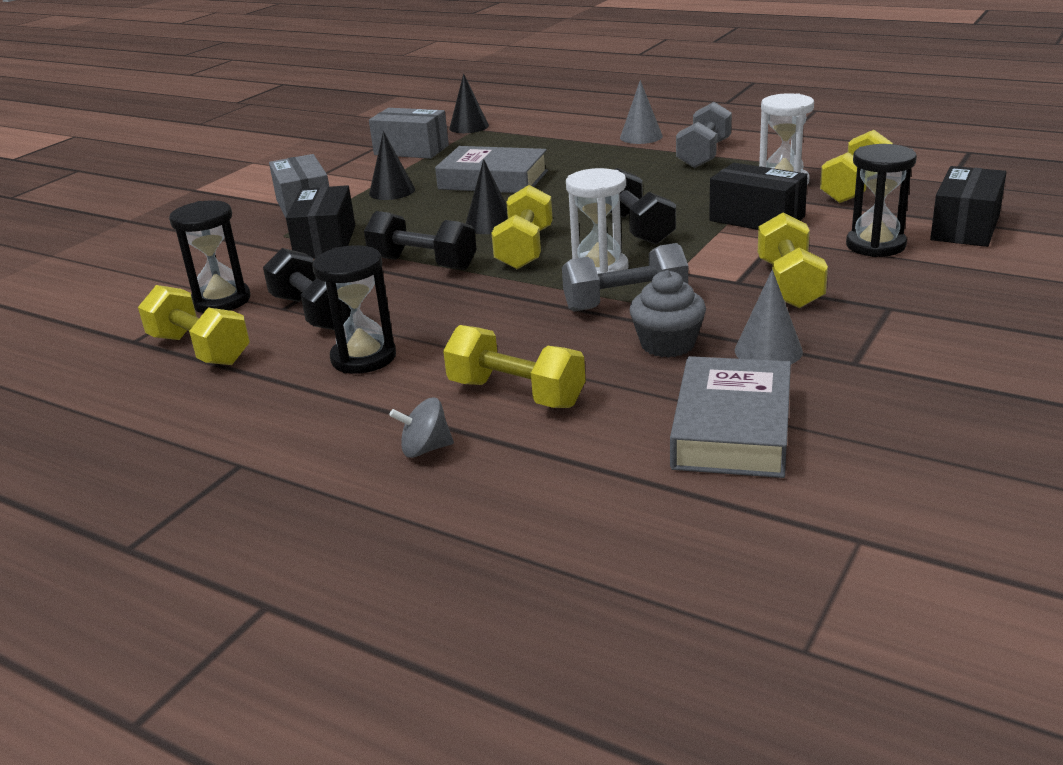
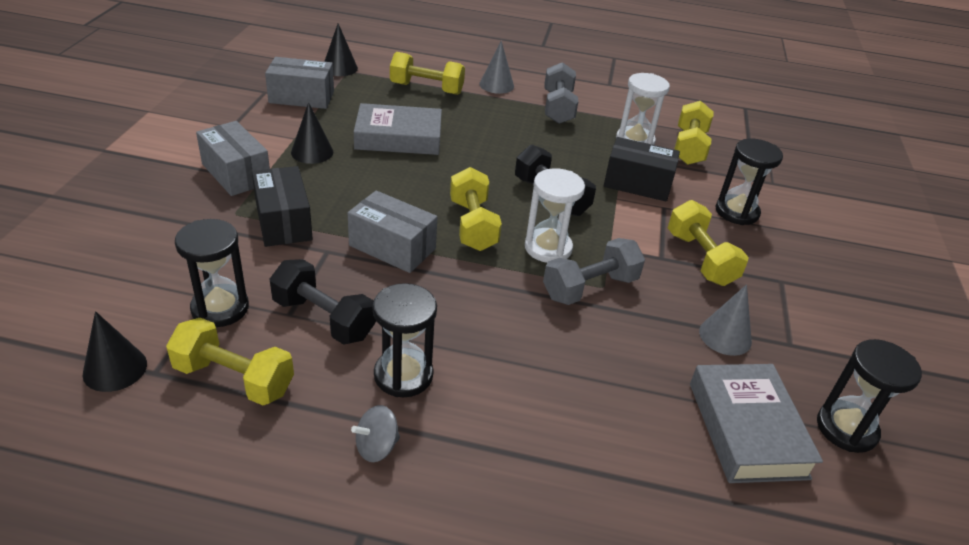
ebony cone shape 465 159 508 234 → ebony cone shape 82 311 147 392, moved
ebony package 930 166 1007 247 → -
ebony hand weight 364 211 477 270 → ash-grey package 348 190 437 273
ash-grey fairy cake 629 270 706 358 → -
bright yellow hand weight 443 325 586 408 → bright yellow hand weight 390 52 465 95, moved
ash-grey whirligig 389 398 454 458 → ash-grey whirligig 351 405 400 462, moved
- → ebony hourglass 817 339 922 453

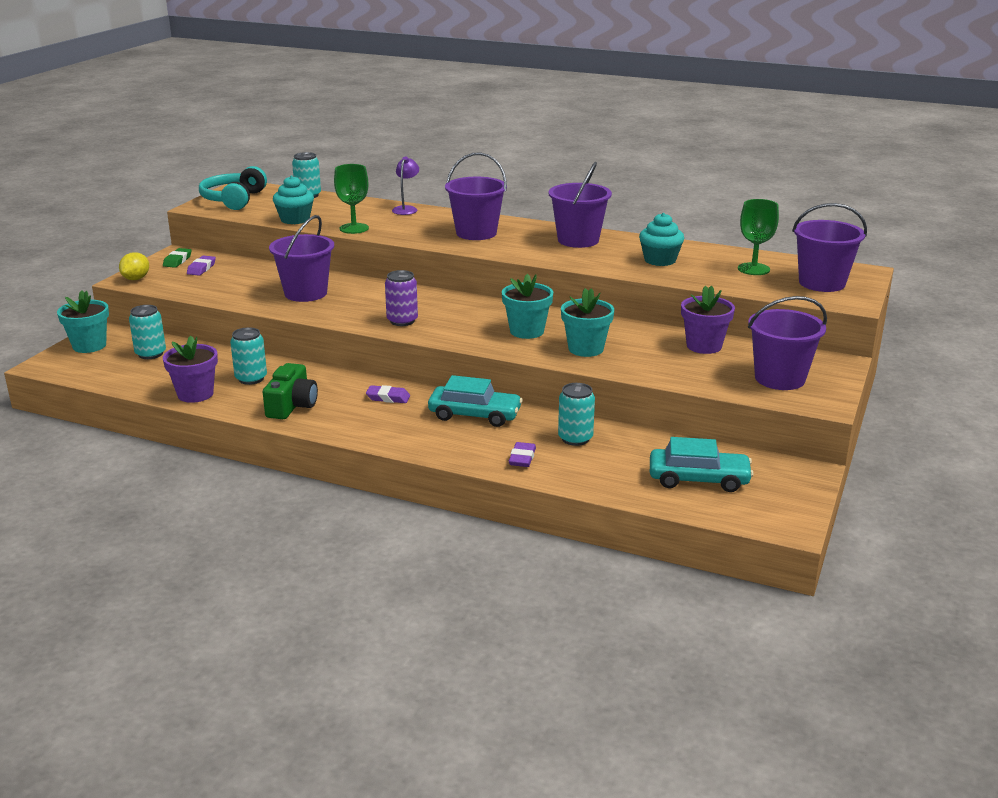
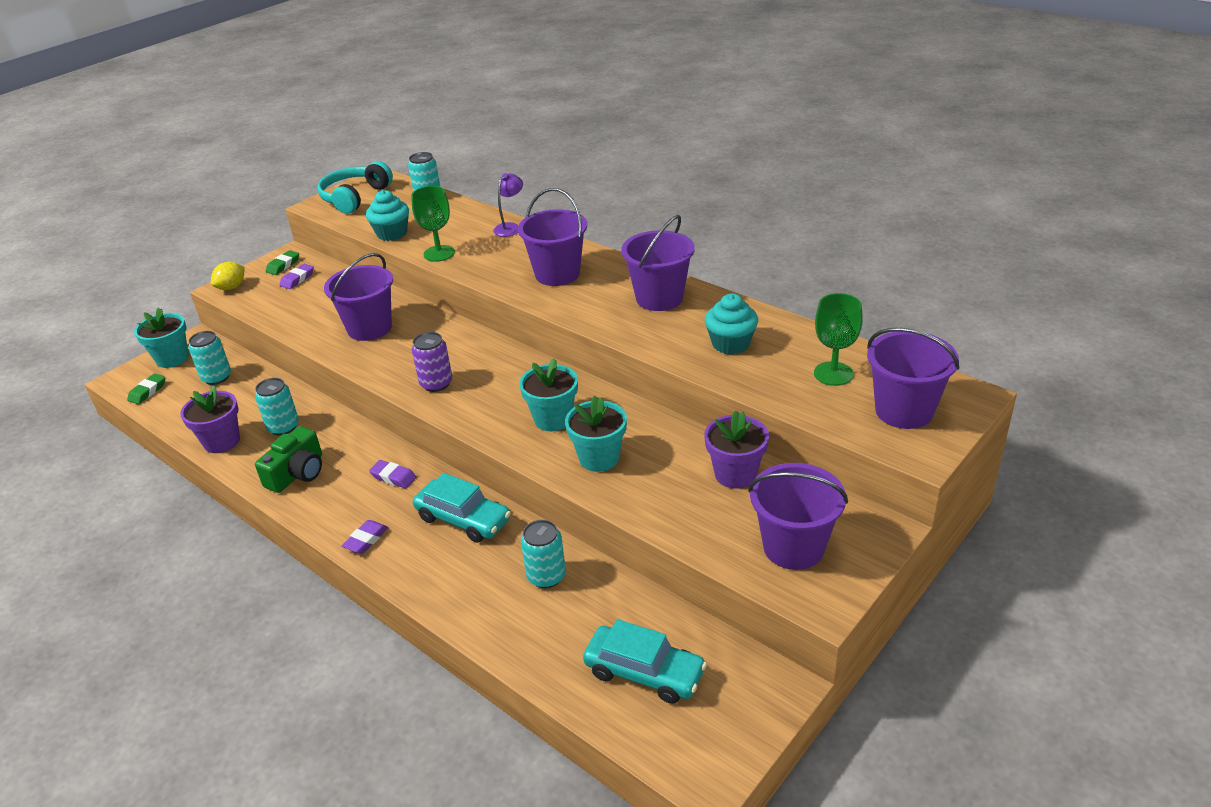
purple eraser 509 442 536 467 → purple eraser 342 520 388 554, moved
- → leaf-green eraser 127 373 165 404

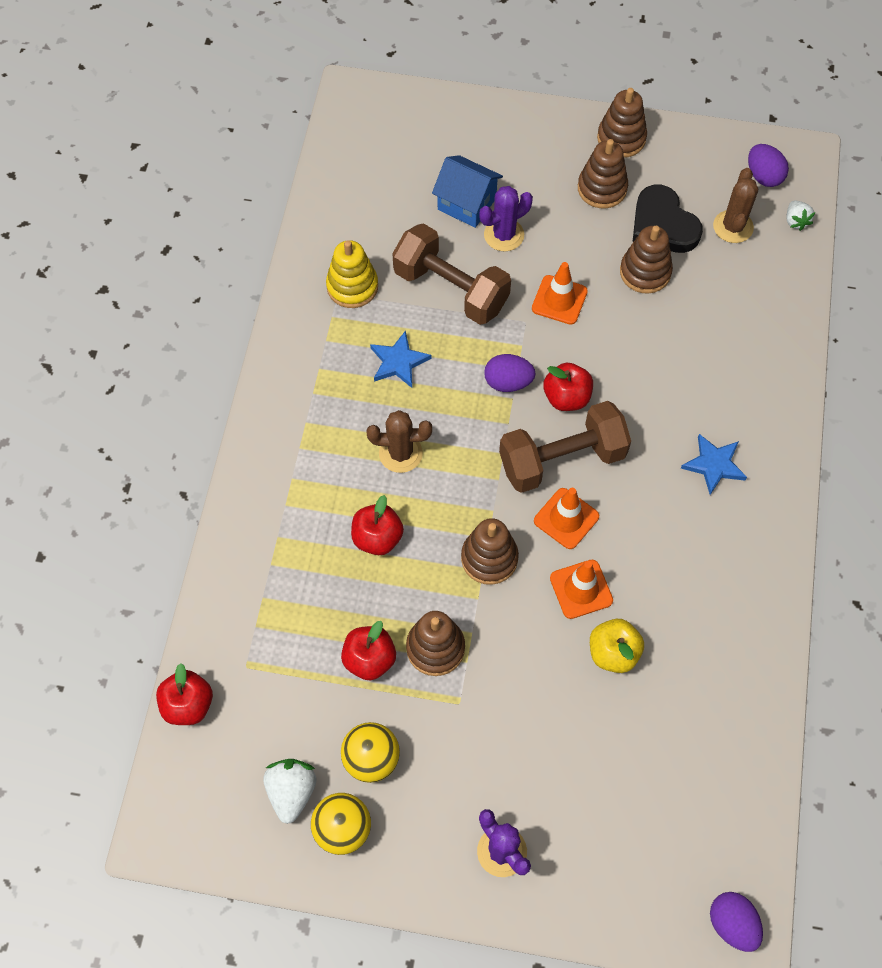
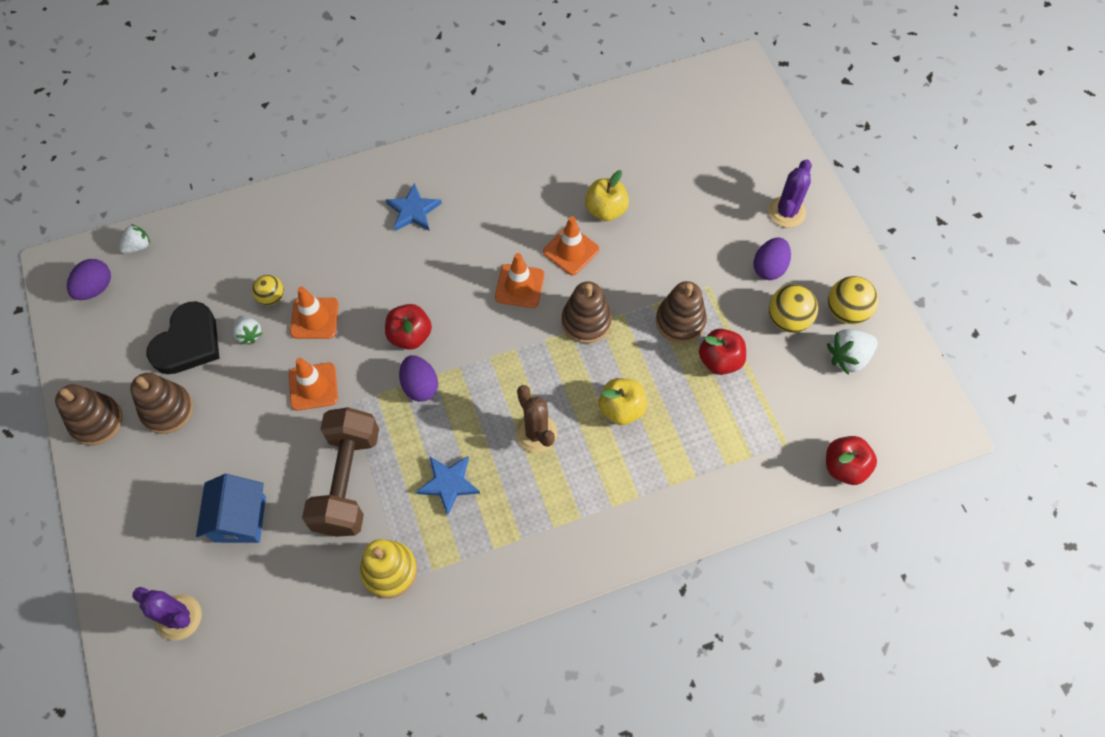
russet saguaro cactus 713 168 758 243 → -
purple saguaro cactus 479 186 533 251 → purple saguaro cactus 132 587 202 641, moved
russet stacking rings 620 226 673 294 → white berry 233 316 262 345
russet hand weight 499 401 631 493 → -
red apple 351 495 404 555 → bright yellow apple 598 378 647 425
purple egg shape 710 892 763 952 → purple egg shape 754 237 791 280, moved
- → bright yellow sphere 252 275 284 305
- → orange safety cone 290 286 339 339

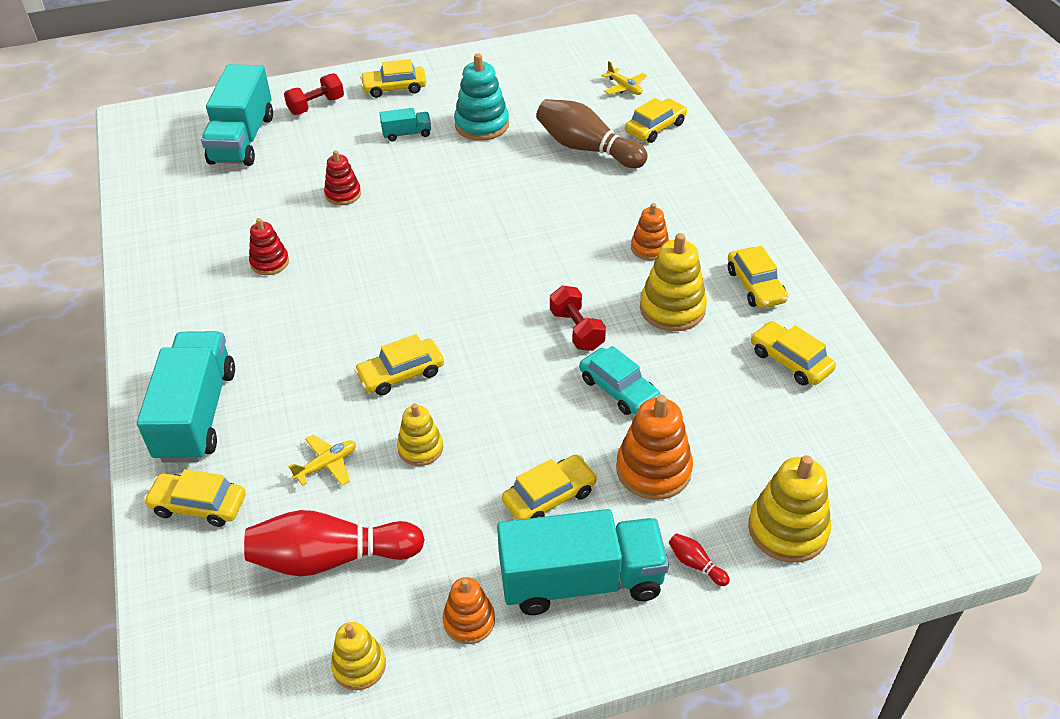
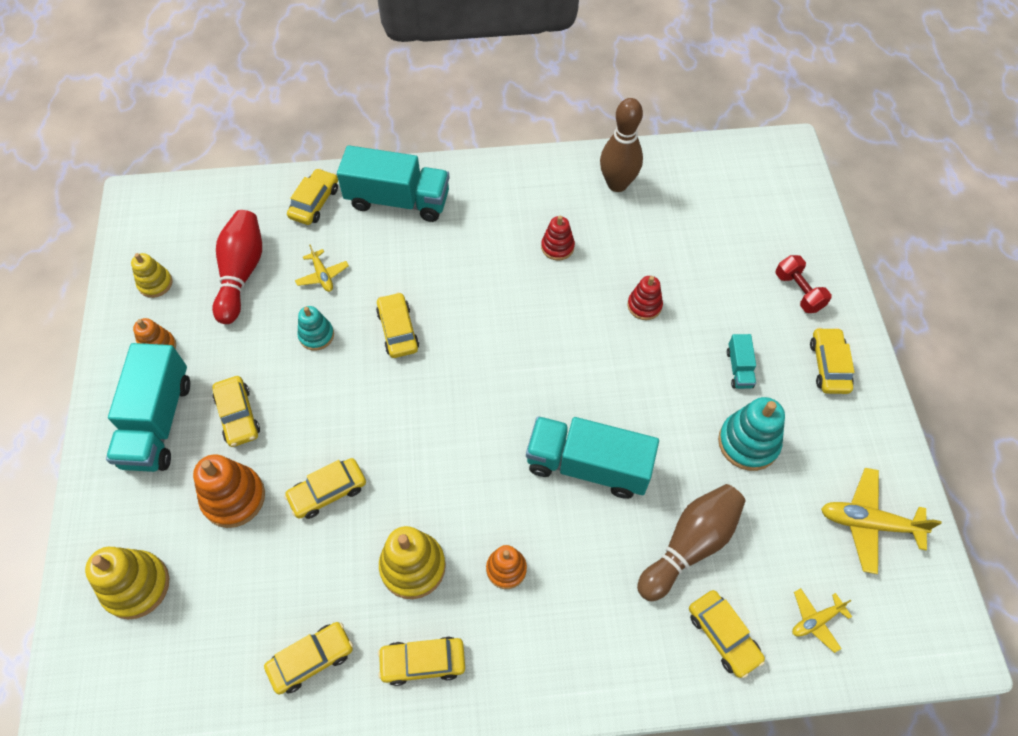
teal toy truck 201 64 273 166 → teal toy truck 526 416 659 499, moved
red hand weight 550 286 606 351 → -
teal car 579 346 660 415 → bright yellow car 284 458 366 519
bright yellow stacking rings 397 403 443 466 → teal stacking rings 297 306 334 351
red skittle 669 533 730 586 → -
- → russet skittle 600 98 643 192
- → bright yellow plane 821 468 942 574

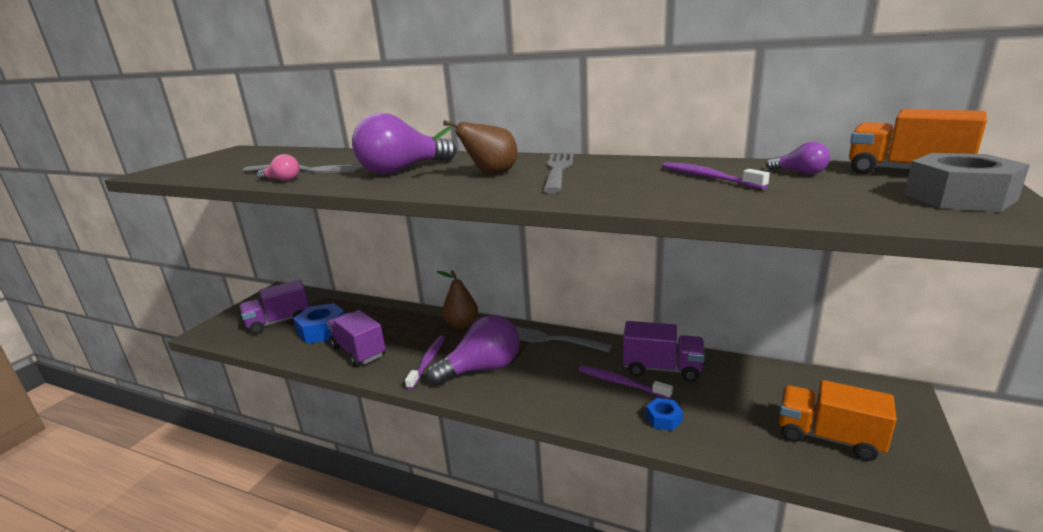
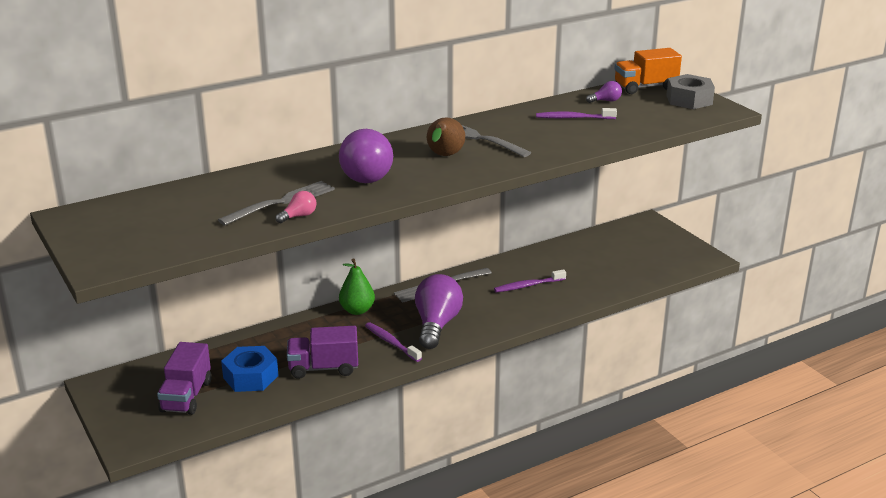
russet toy pear 436 270 478 329 → leaf-green toy pear 339 259 375 315
purple toy truck 623 321 705 382 → -
orange toy truck 779 380 897 461 → -
cobalt hexagon nut 646 398 683 431 → -

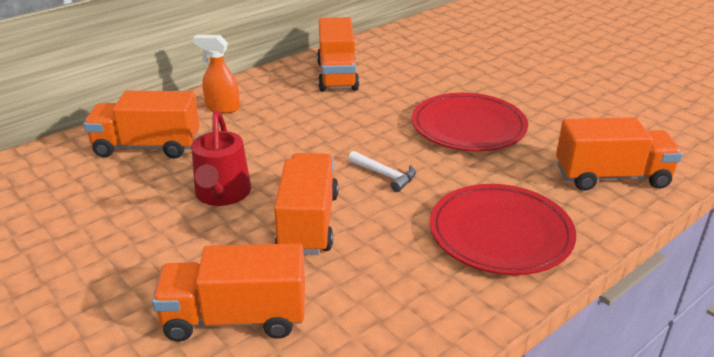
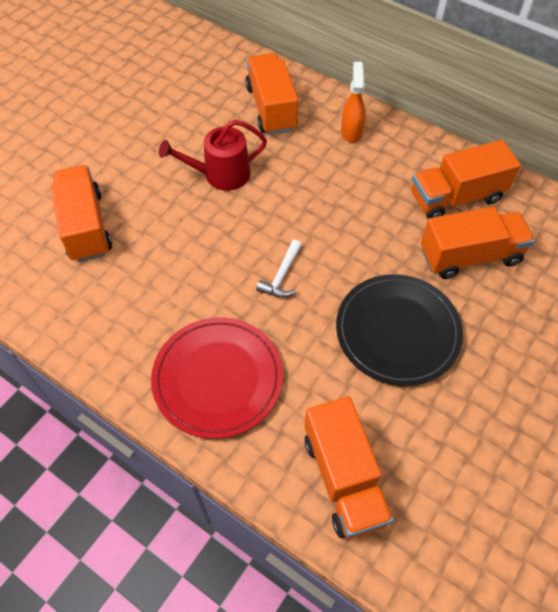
red flat dish 412 93 528 151 → ebony flat dish 336 274 463 386
orange toy truck 274 153 339 255 → orange toy truck 421 207 535 279, moved

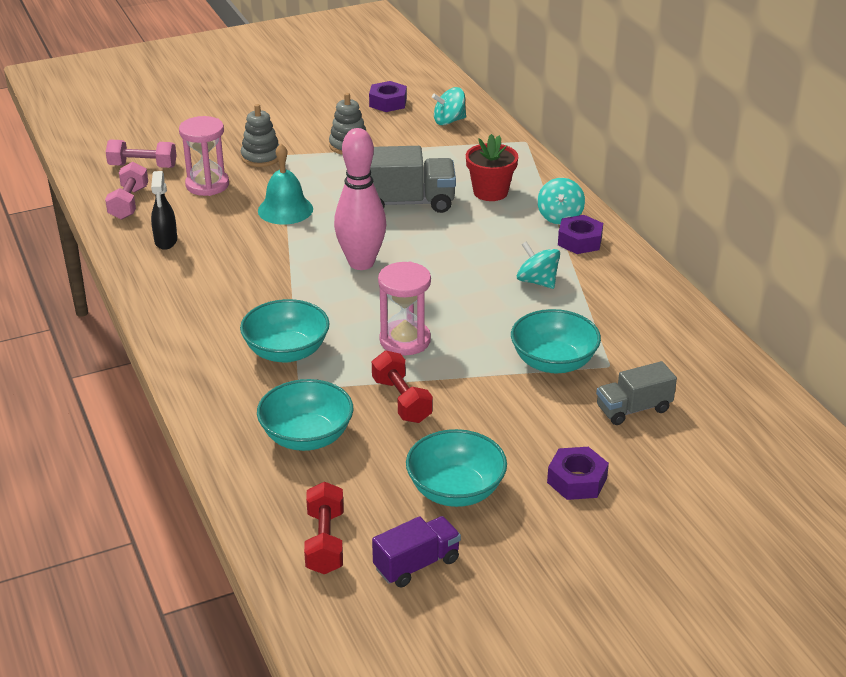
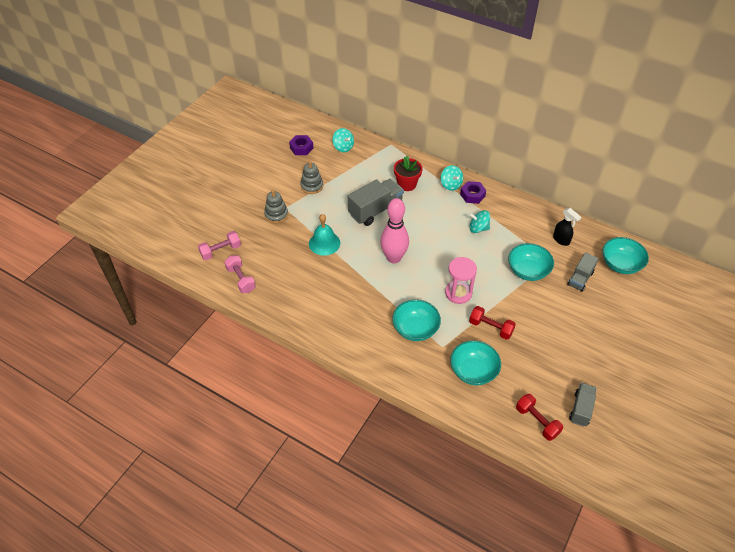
teal whirligig 432 87 466 125 → teal whirligig 332 128 354 152, 75 degrees counterclockwise
rosy hourglass 179 116 229 196 → -
ebony sprayer 151 171 177 250 → ebony sprayer 553 208 581 246, moved
teal serving bowl 406 429 507 507 → teal serving bowl 603 237 649 274, moved
purple hexagon nut 547 447 609 500 → -
purple toy truck 372 516 461 587 → ash-grey toy truck 569 383 597 427

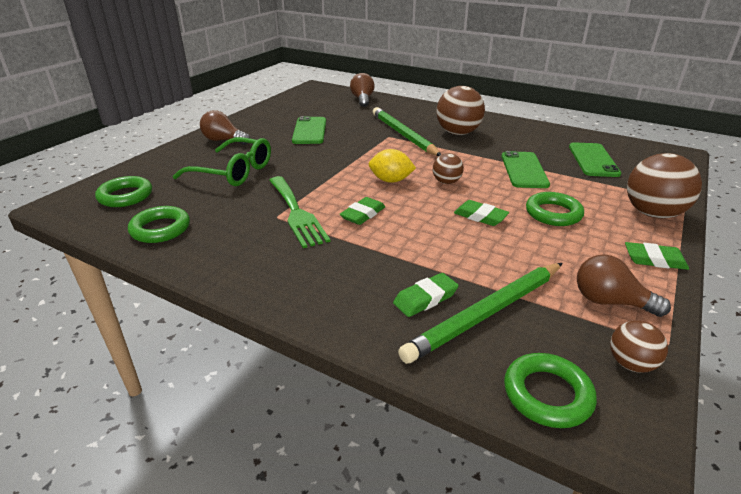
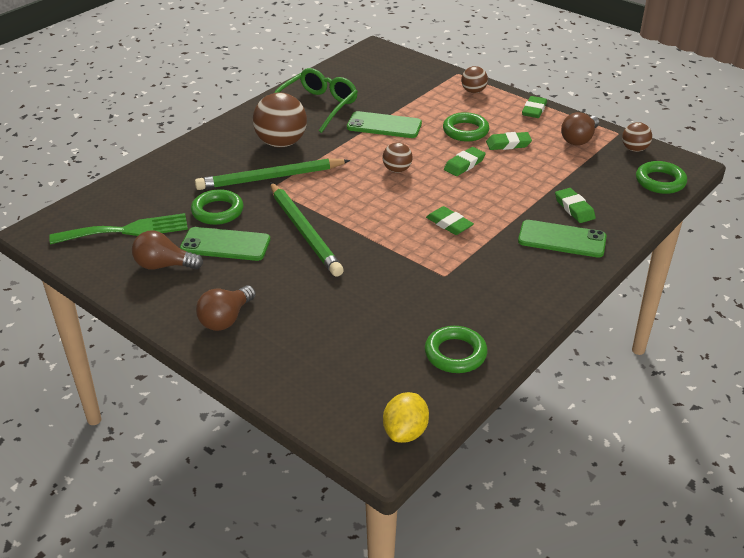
russet lightbulb 350 73 375 107 → russet lightbulb 132 230 203 270, moved
leaf-green glasses 173 137 271 186 → leaf-green glasses 274 68 358 133, moved
leaf-green phone 569 142 621 177 → leaf-green phone 518 220 606 258, moved
bright yellow toy lemon 369 149 416 183 → bright yellow toy lemon 383 392 429 443, moved
russet sphere 627 153 702 219 → russet sphere 461 66 488 93, x0.54
leaf-green ring 95 176 152 207 → leaf-green ring 191 189 244 225, moved
leaf-green dinner fork 269 176 330 248 → leaf-green dinner fork 49 213 188 244, moved
leaf-green pencil 398 263 563 364 → leaf-green pencil 270 182 344 277, moved
- → leaf-green eraser 486 132 532 150

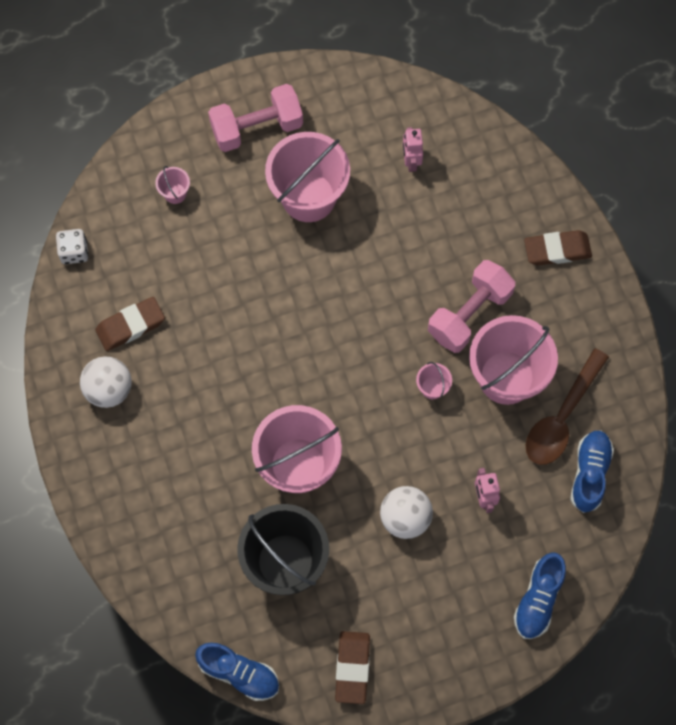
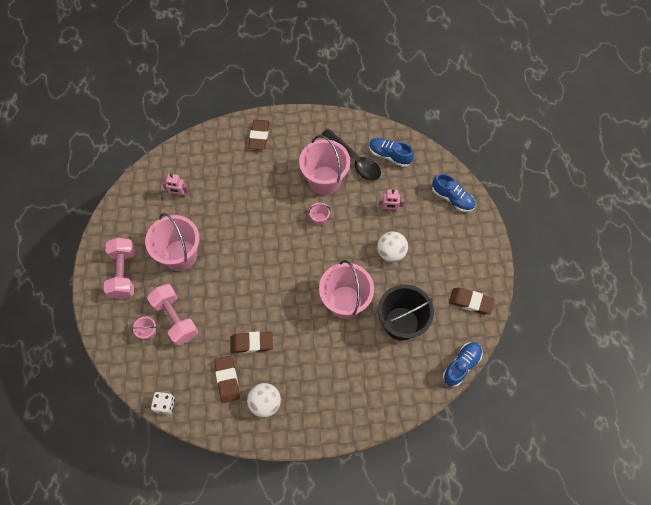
rosy hand weight 428 260 515 353 → rosy hand weight 147 284 198 346, moved
russet teaspoon 526 348 609 465 → ebony teaspoon 322 128 381 181
- → russet eraser 230 331 273 353

